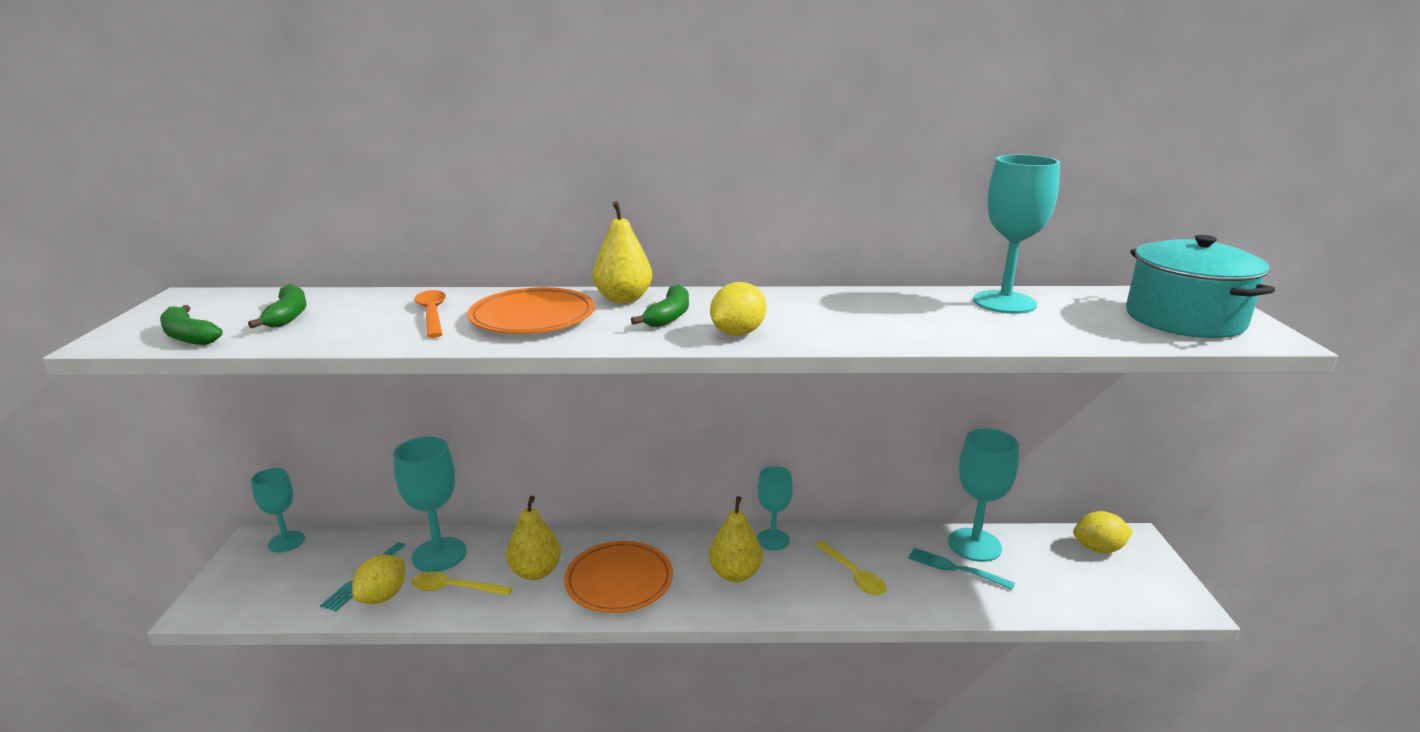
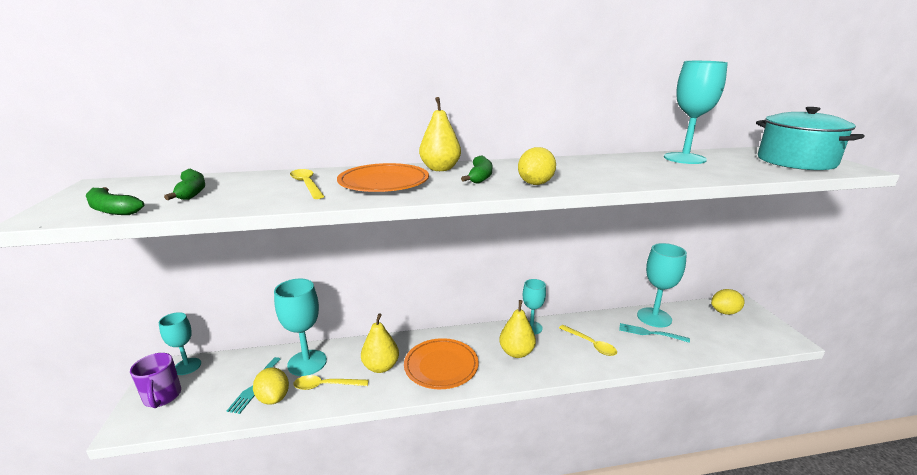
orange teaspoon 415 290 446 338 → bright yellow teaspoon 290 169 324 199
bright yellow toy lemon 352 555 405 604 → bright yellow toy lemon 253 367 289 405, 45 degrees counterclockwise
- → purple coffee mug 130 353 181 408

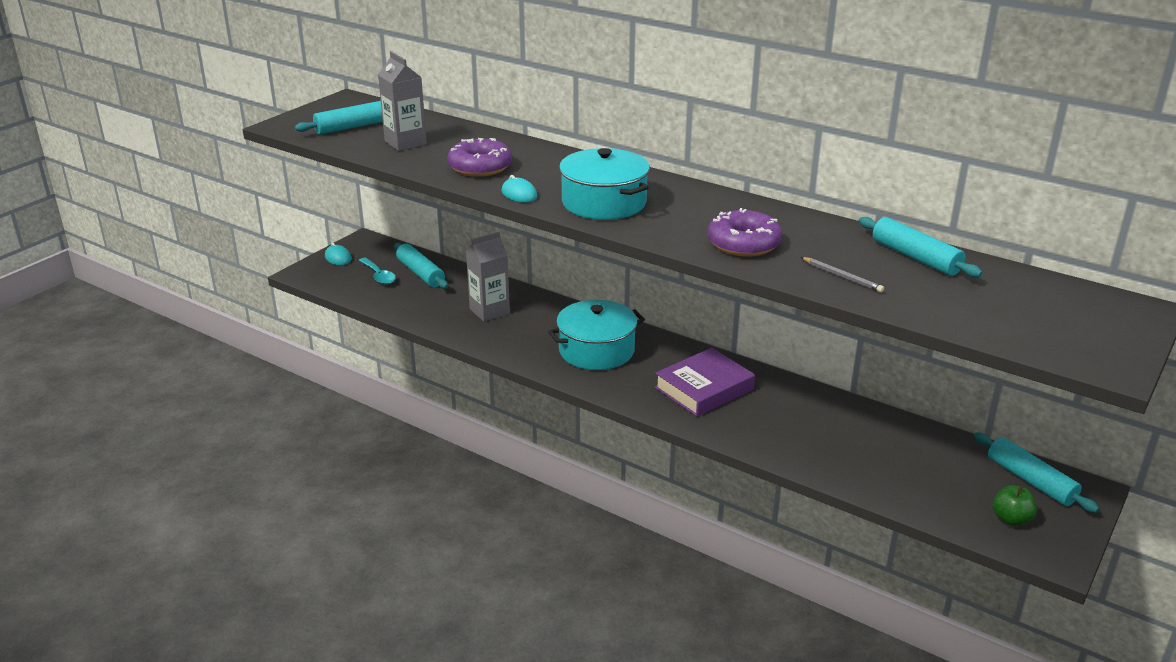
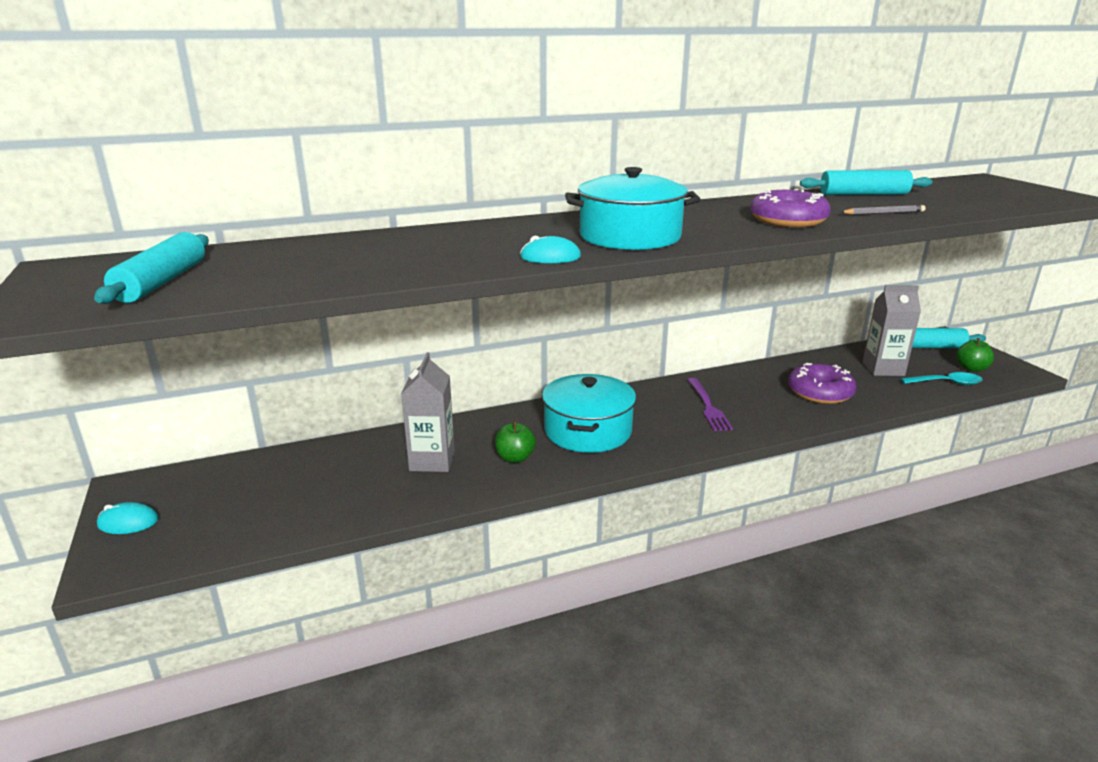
ash-grey carton 378 51 427 151 → ash-grey carton 862 285 921 376, moved
purple glazed donut 447 138 512 177 → purple glazed donut 788 363 856 404, moved
teal dough roller 394 243 448 289 → -
teal teaspoon 359 258 396 284 → teal teaspoon 901 372 983 385, moved
purple book 655 348 755 417 → purple dinner fork 687 378 733 431
- → leaf-green apple 495 421 536 463

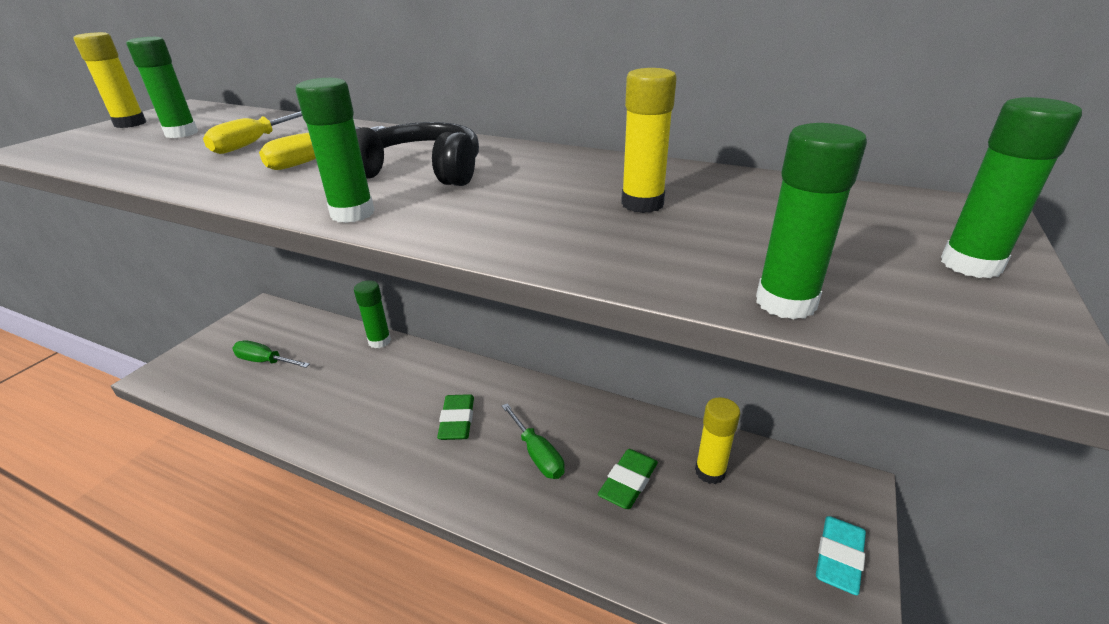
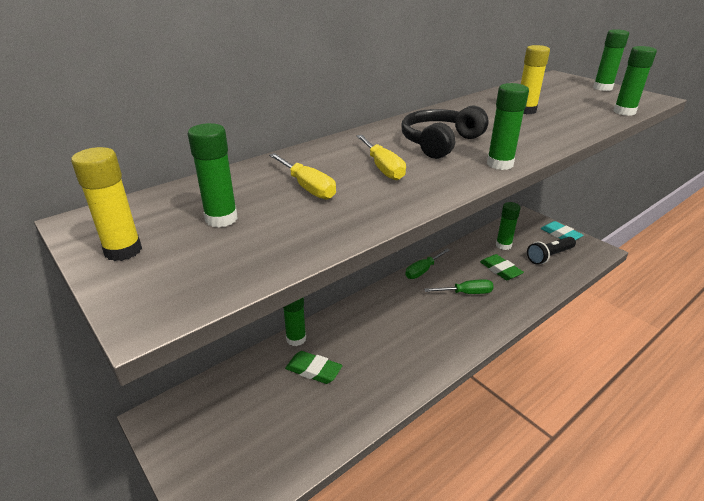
leaf-green hand screwdriver 232 341 310 368 → leaf-green hand screwdriver 405 248 450 279, moved
leaf-green eraser 437 394 474 440 → leaf-green eraser 285 351 342 384, moved
bright yellow stick of glue 695 397 740 484 → leaf-green stick of glue 496 202 520 250
- → ebony pocket torch 527 237 576 265

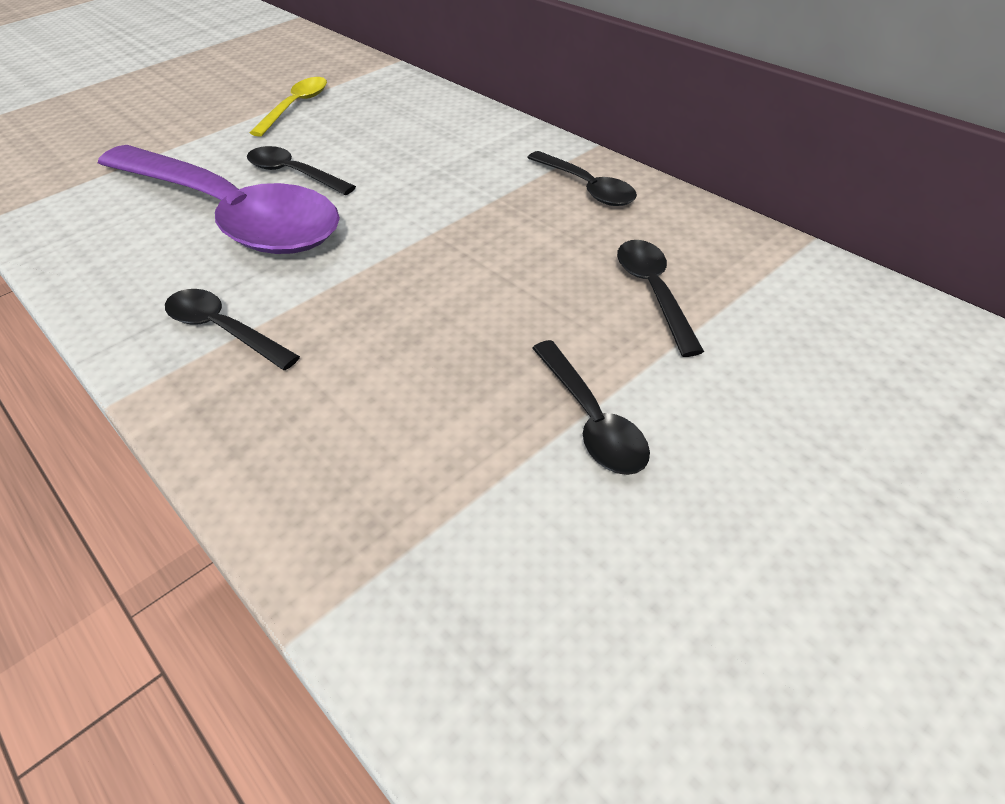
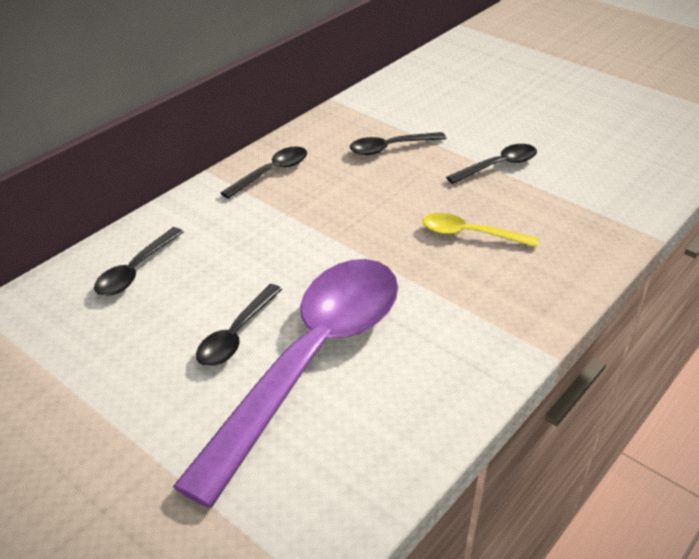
bright yellow teaspoon 250 77 327 137 → bright yellow teaspoon 423 213 539 247, moved
ebony teaspoon 165 289 300 370 → ebony teaspoon 94 227 183 296, moved

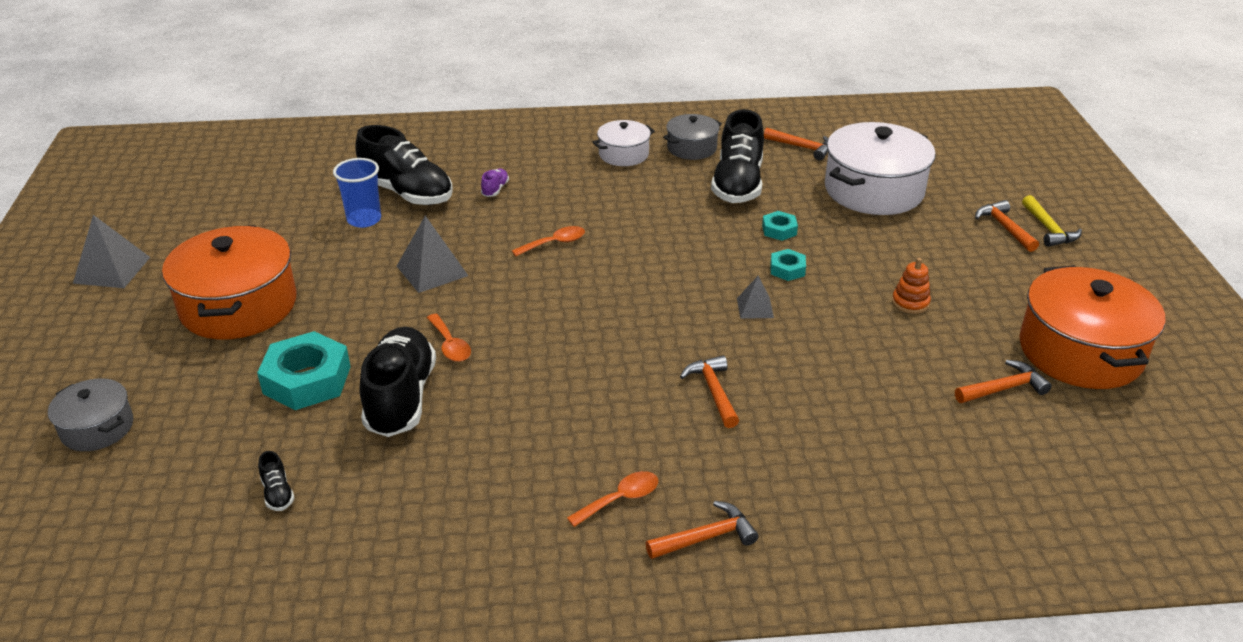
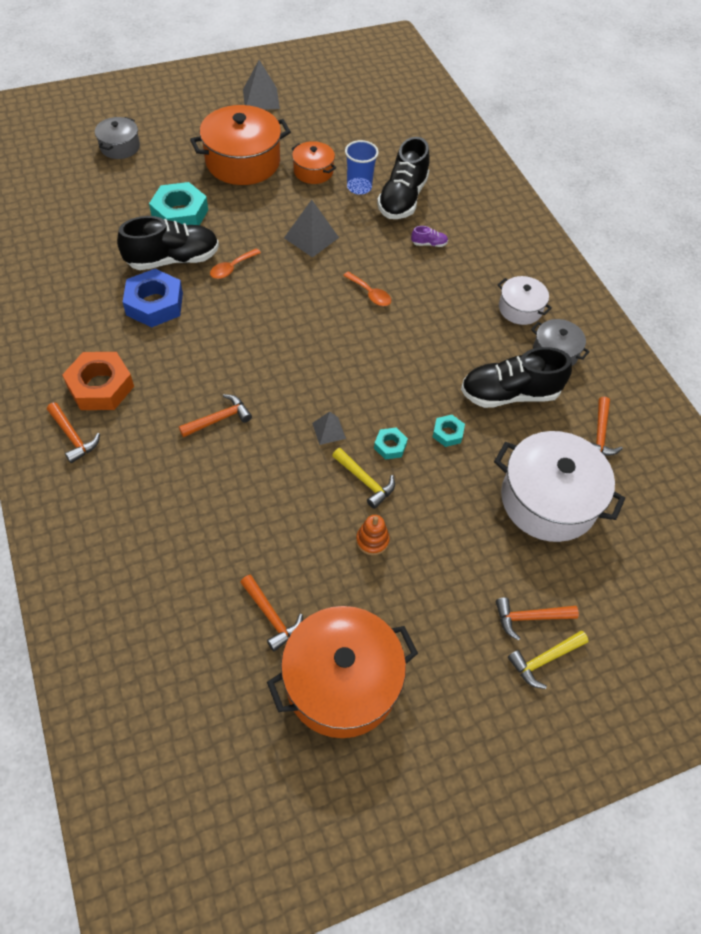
orange claw hammer 975 200 1039 252 → orange claw hammer 496 598 579 641, 150 degrees counterclockwise
ebony shoe 258 451 295 511 → -
orange teaspoon 567 471 658 527 → orange hexagon nut 62 352 134 410
- → orange pot 291 141 336 184
- → cobalt hexagon nut 123 269 183 328
- → bright yellow claw hammer 332 448 395 509

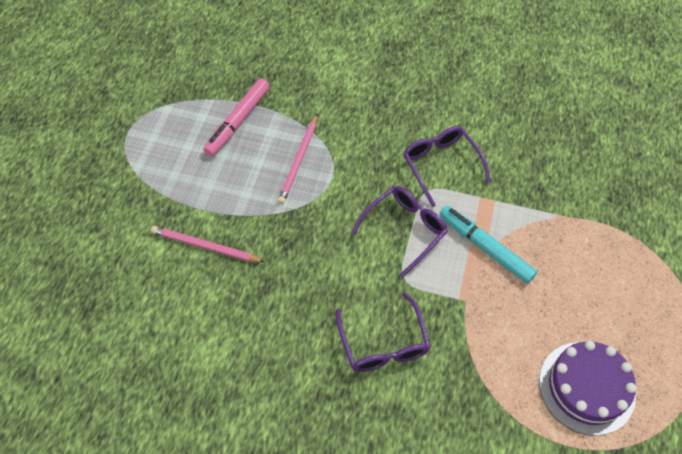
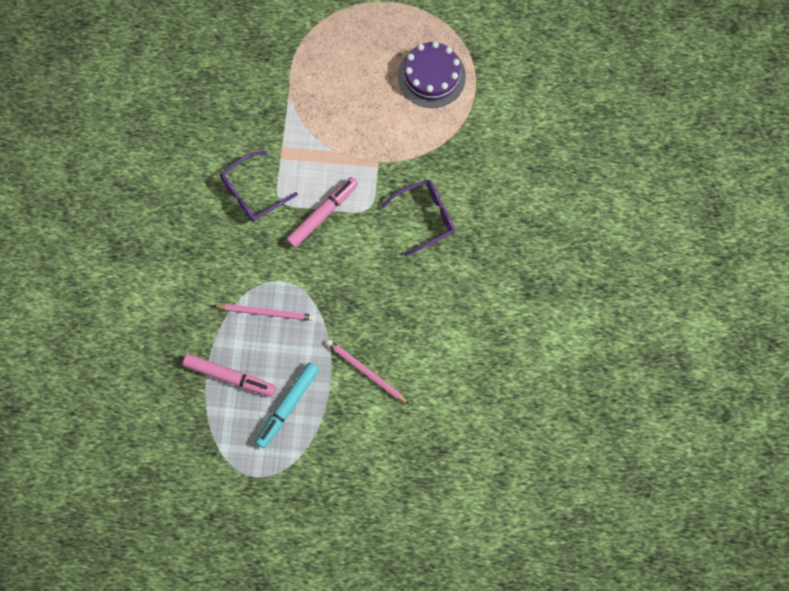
purple glasses 351 186 448 278 → rosy marker 286 177 358 248
teal marker 439 206 537 284 → teal marker 255 363 319 448, moved
rosy pencil 151 226 264 262 → rosy pencil 326 339 409 404, 120 degrees clockwise

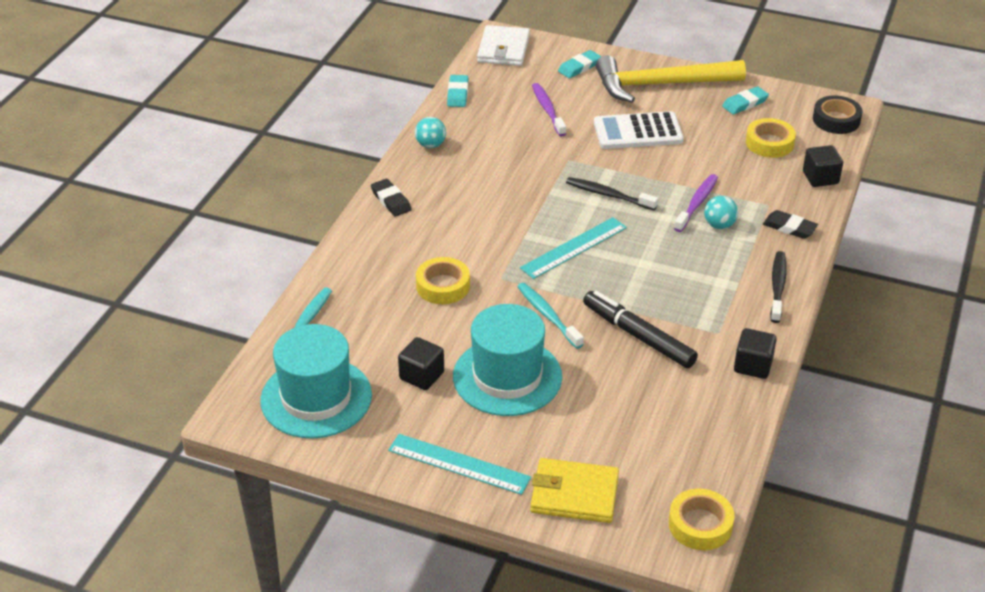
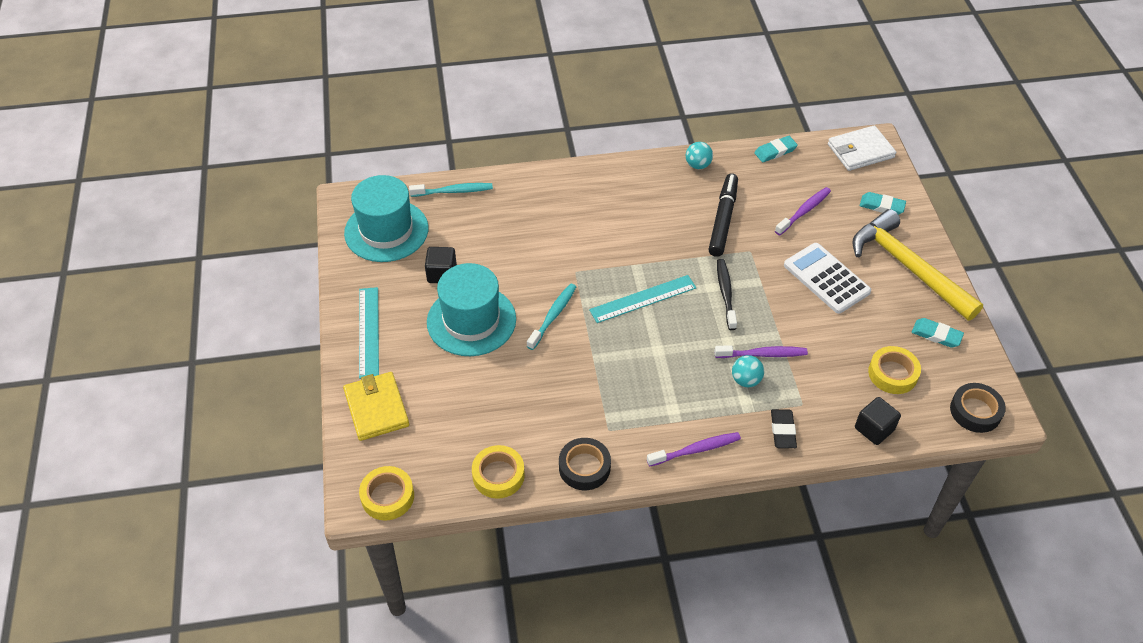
ebony eraser 371 179 412 217 → -
teal straightedge 520 217 627 279 → teal straightedge 589 275 696 323, 45 degrees counterclockwise
ebony dental brush 770 251 786 323 → purple dental brush 647 432 741 467
bright yellow tape 416 257 470 304 → bright yellow tape 472 445 525 499, moved
ebony marker 583 291 698 368 → ebony marker 709 173 738 257, moved
ebony block 734 328 777 379 → ebony tape 559 438 611 490

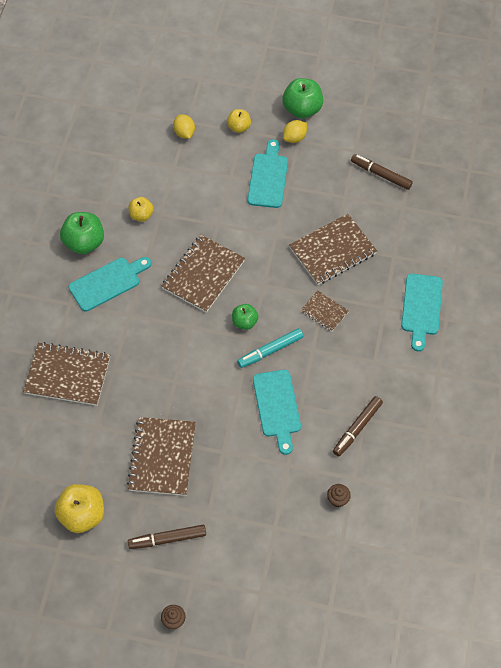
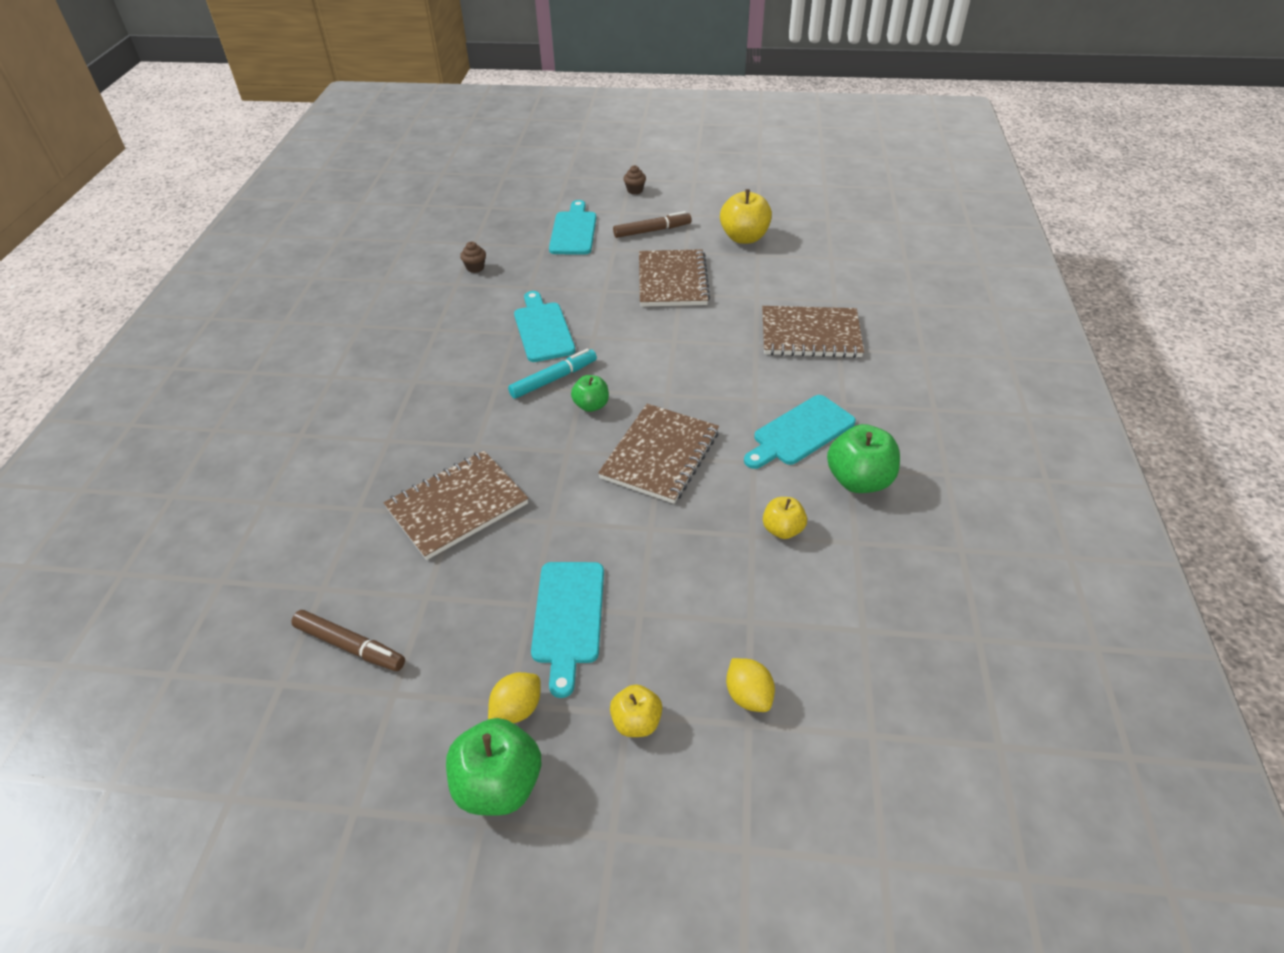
teal bread board 401 273 443 351 → teal bread board 549 200 596 255, moved
russet exercise book 301 290 349 332 → -
russet marker 333 396 383 457 → -

